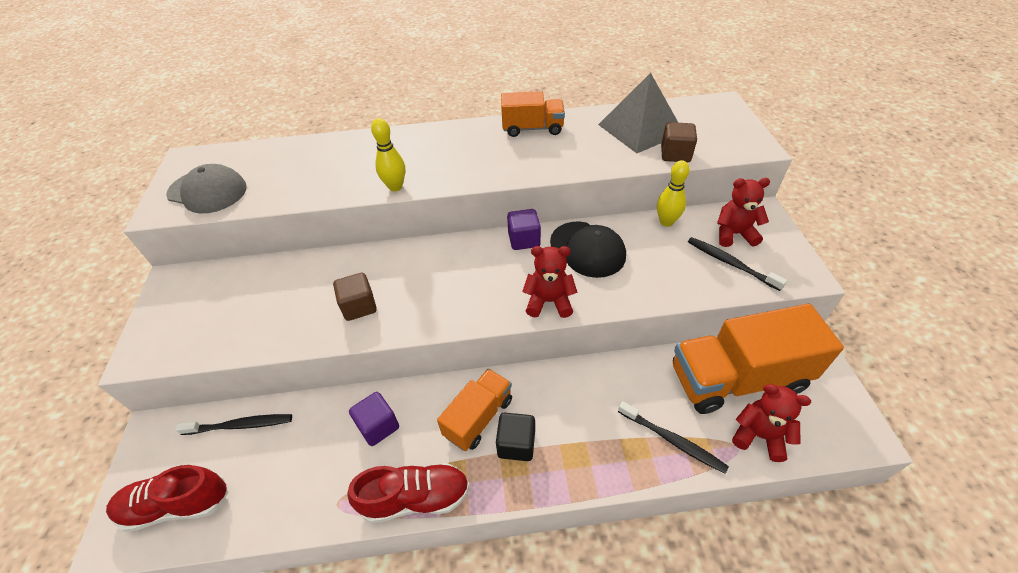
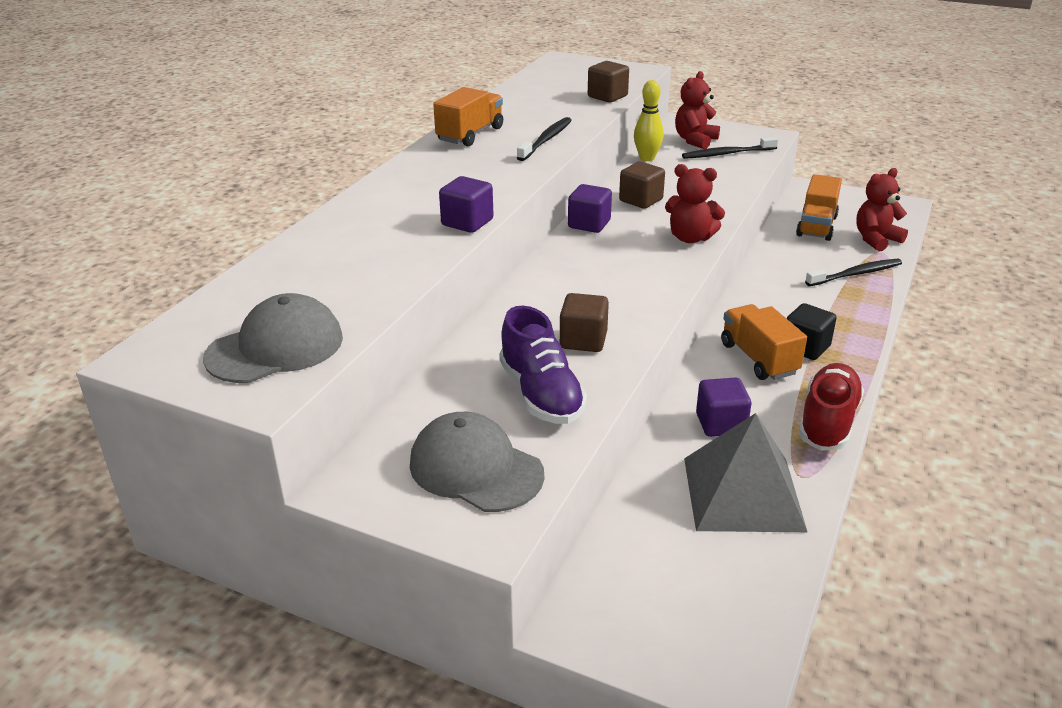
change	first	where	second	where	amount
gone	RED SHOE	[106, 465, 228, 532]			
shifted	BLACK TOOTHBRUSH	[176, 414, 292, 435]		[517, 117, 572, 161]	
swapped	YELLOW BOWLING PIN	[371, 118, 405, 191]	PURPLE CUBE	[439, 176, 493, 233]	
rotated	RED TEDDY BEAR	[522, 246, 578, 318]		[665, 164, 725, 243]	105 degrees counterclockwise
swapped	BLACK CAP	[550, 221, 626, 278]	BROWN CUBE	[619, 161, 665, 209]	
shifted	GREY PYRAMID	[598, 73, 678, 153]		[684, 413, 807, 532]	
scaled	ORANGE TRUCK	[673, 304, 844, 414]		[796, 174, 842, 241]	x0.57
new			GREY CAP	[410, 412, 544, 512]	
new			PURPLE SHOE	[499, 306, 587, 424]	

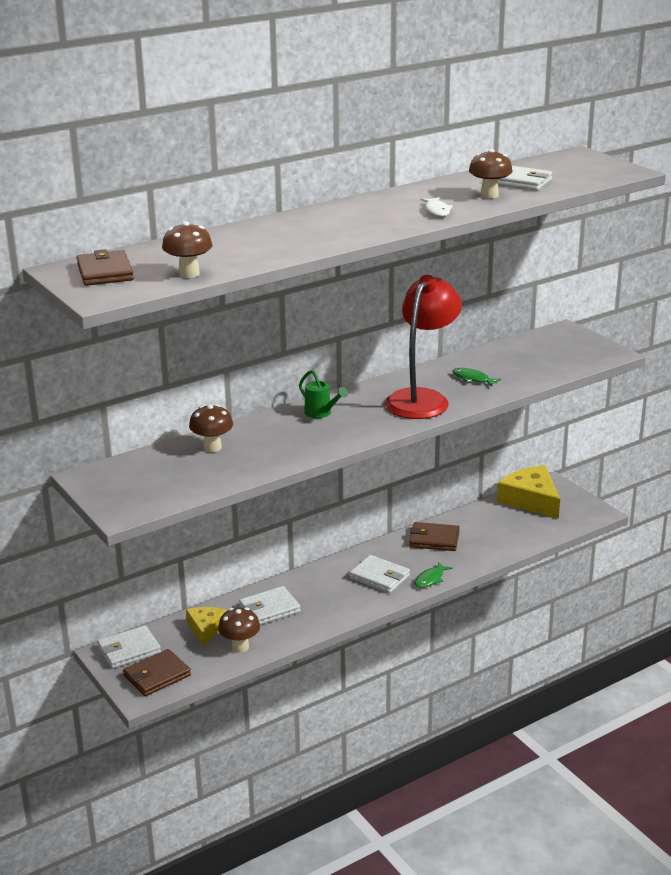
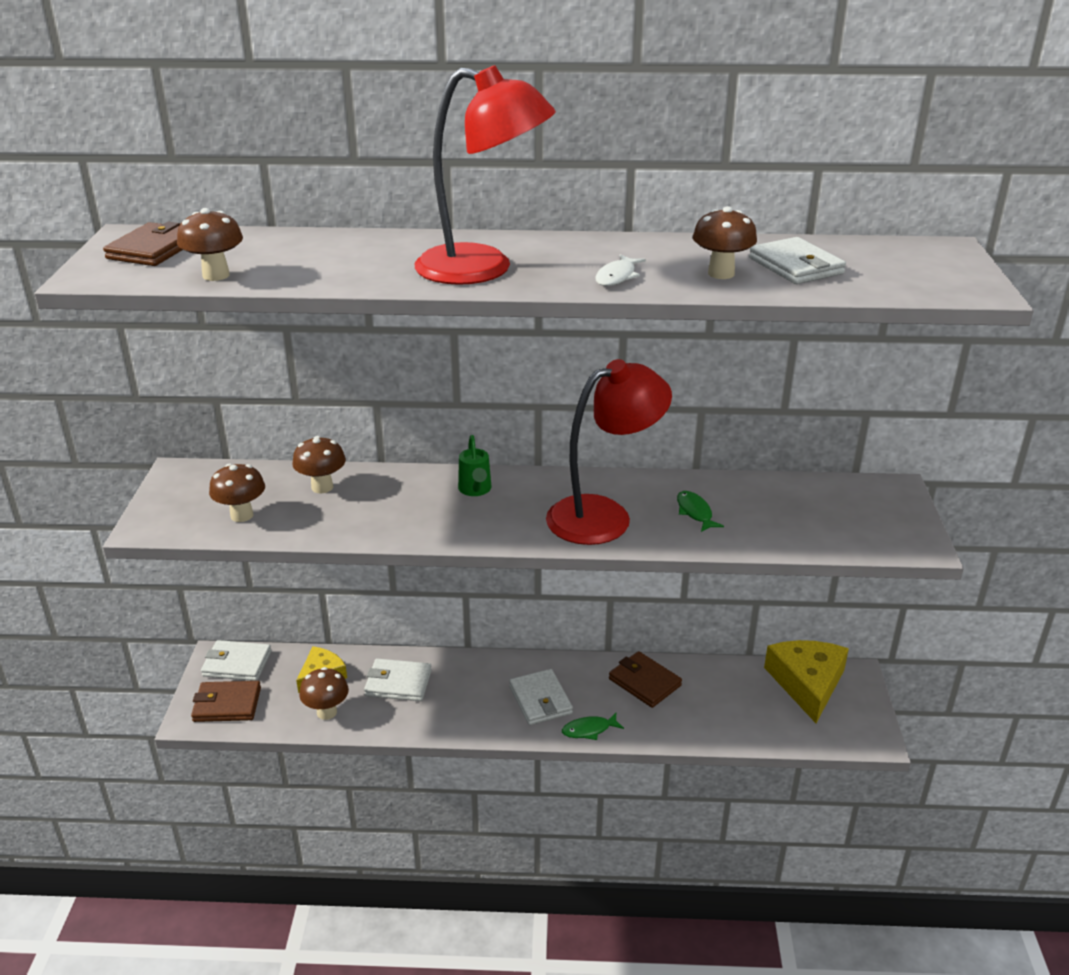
change	first	where	second	where	amount
new			BROWN MUSHROOM	[209, 463, 265, 522]	
new			RED LAMP	[415, 65, 556, 285]	

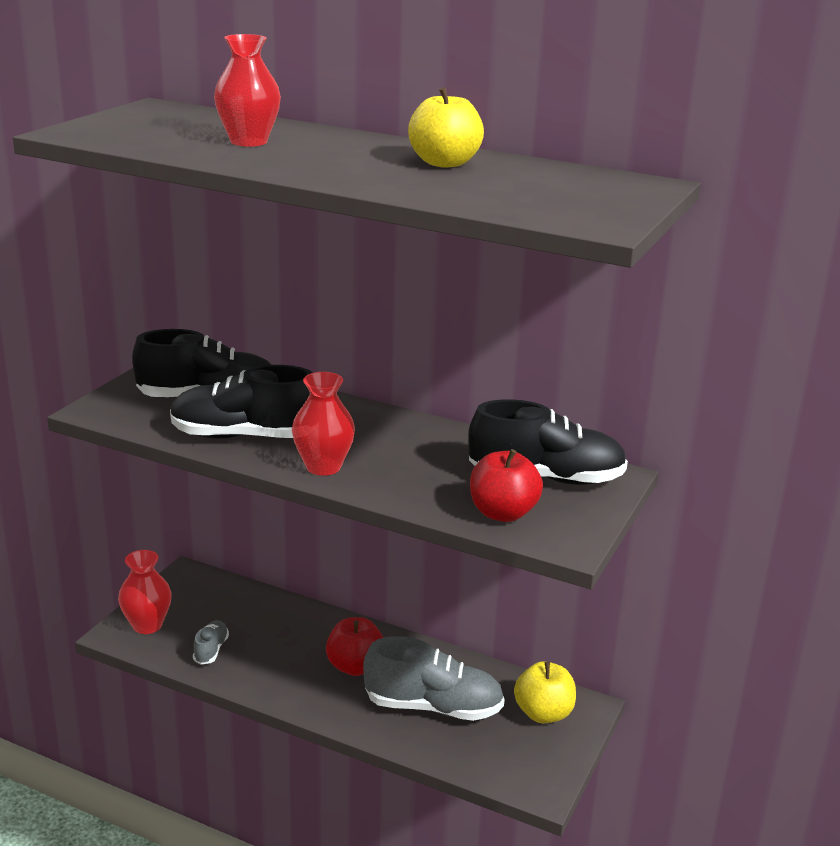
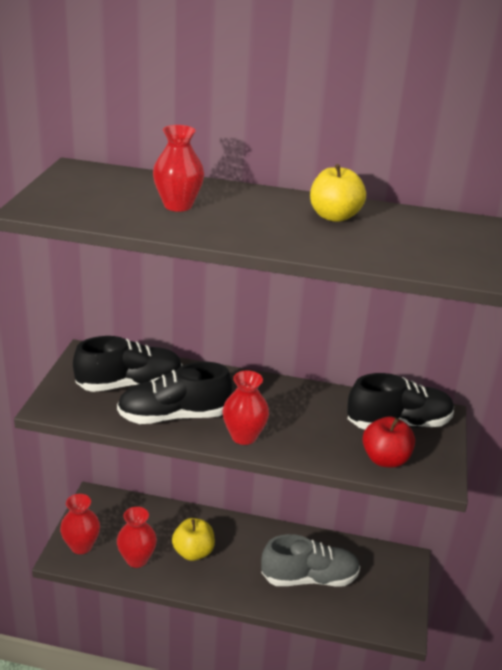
change	first	where	second	where	amount
swapped	GREY SHOE	[193, 620, 229, 665]	RED VASE	[117, 507, 157, 568]	
gone	RED APPLE	[326, 617, 383, 676]			
shifted	YELLOW APPLE	[514, 661, 576, 723]		[172, 518, 215, 561]	

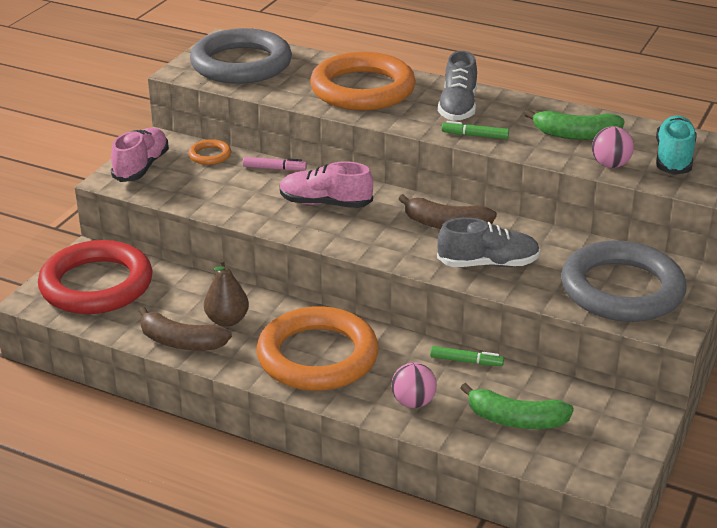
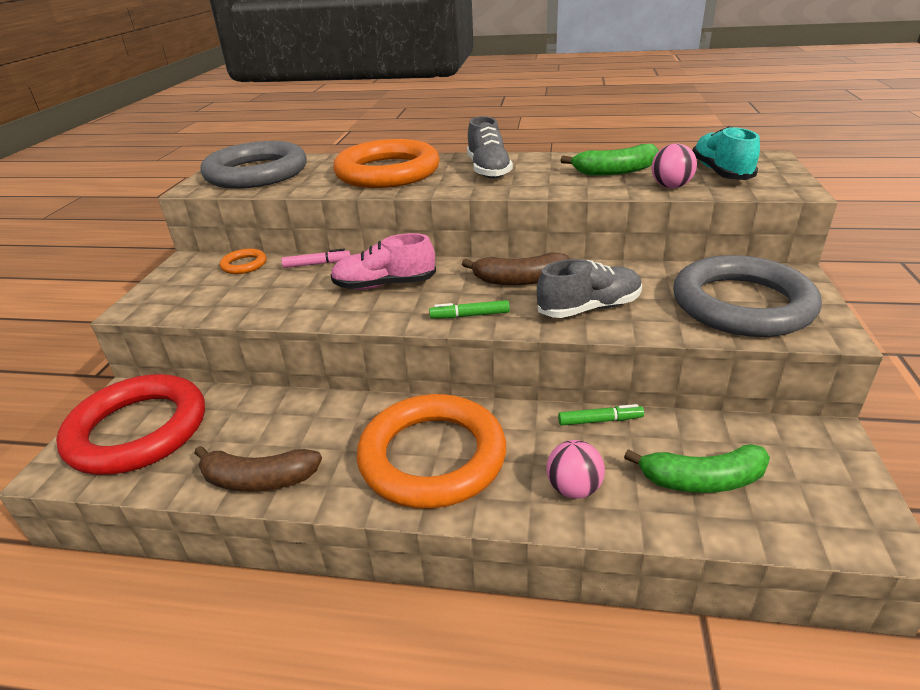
change	first	where	second	where	amount
gone	PINK SHOE	[111, 128, 169, 182]			
gone	BROWN PEAR	[204, 259, 249, 327]			
shifted	GREEN MARKER	[441, 121, 509, 139]		[429, 300, 510, 319]	

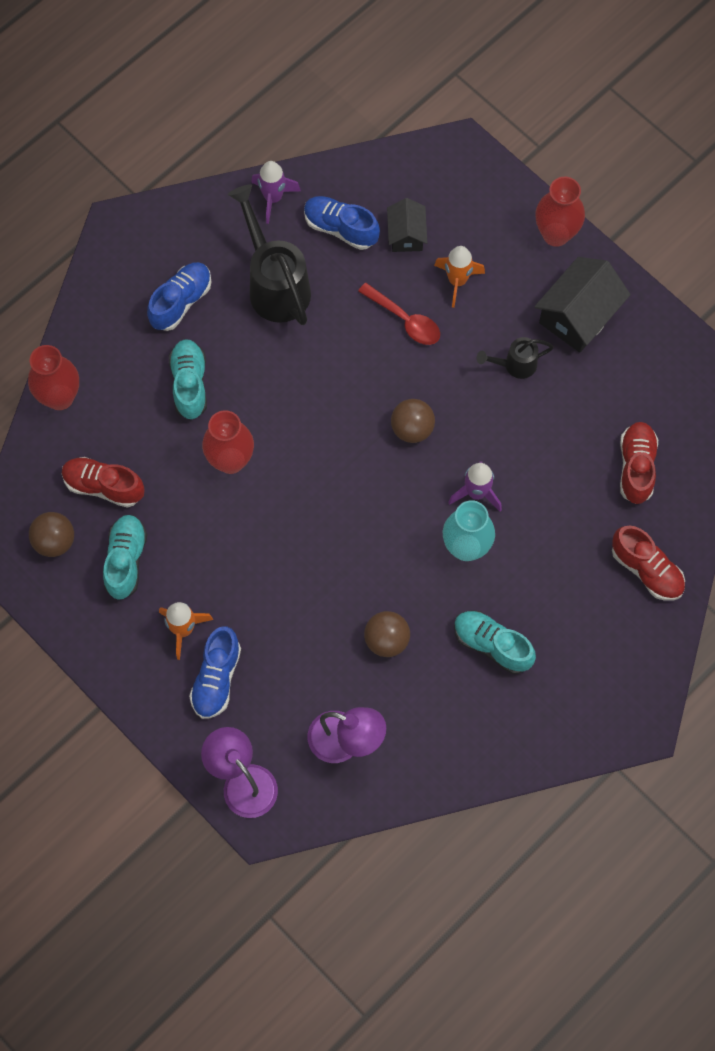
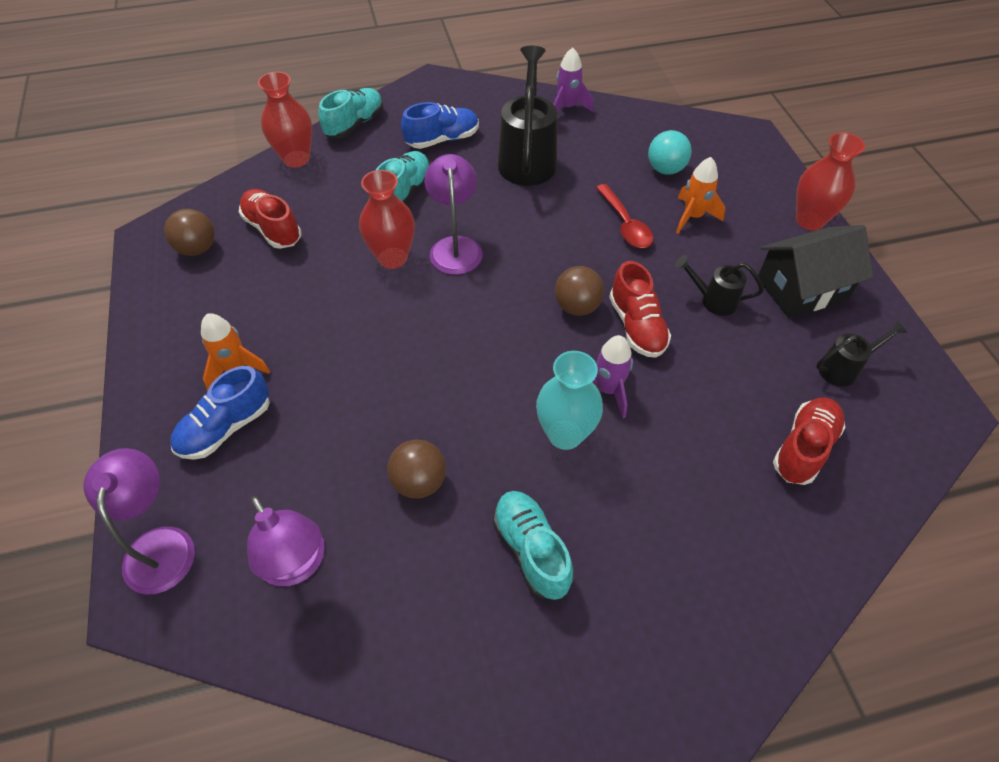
change	first	where	second	where	amount
shifted	TURQUOISE SHOE	[103, 515, 147, 600]		[318, 88, 383, 138]	
gone	BLUE SHOE	[304, 196, 380, 250]			
swapped	BLACK HOUSE	[387, 198, 427, 252]	TURQUOISE BALL	[648, 130, 692, 175]	
shifted	RED SHOE	[612, 525, 685, 601]		[609, 261, 671, 358]	
new			PURPLE LAMP	[424, 154, 483, 275]	
new			BLACK WATERING CAN	[816, 320, 908, 387]	

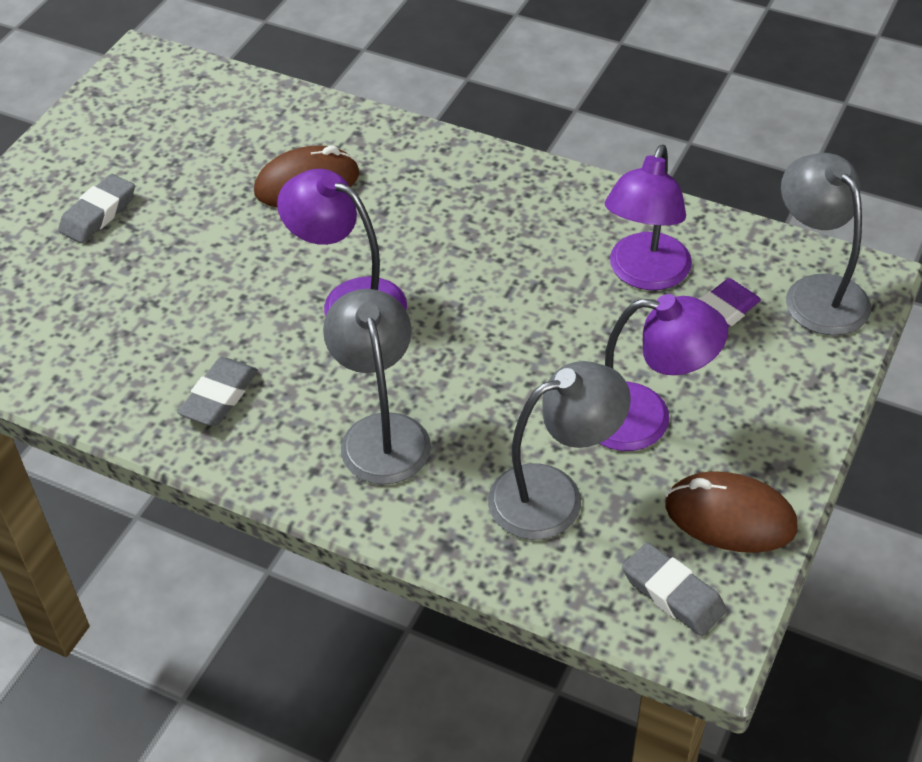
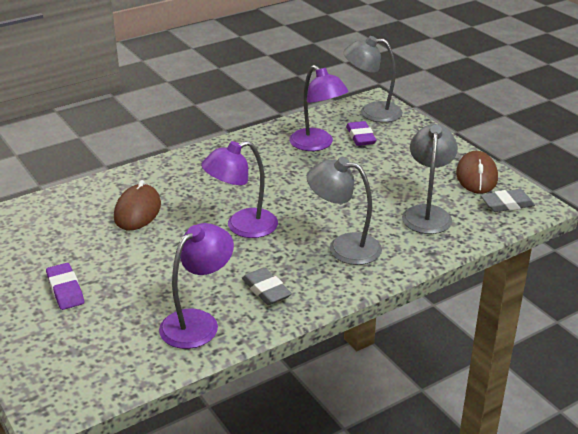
change	first	where	second	where	amount
repainted	GREY ERASER	[58, 174, 135, 243]	PURPLE ERASER	[46, 263, 84, 310]	
shifted	PURPLE LAMP	[599, 294, 728, 451]		[159, 223, 234, 349]	
rotated	BROWN MOUSE	[665, 471, 798, 553]		[456, 151, 498, 194]	45 degrees counterclockwise

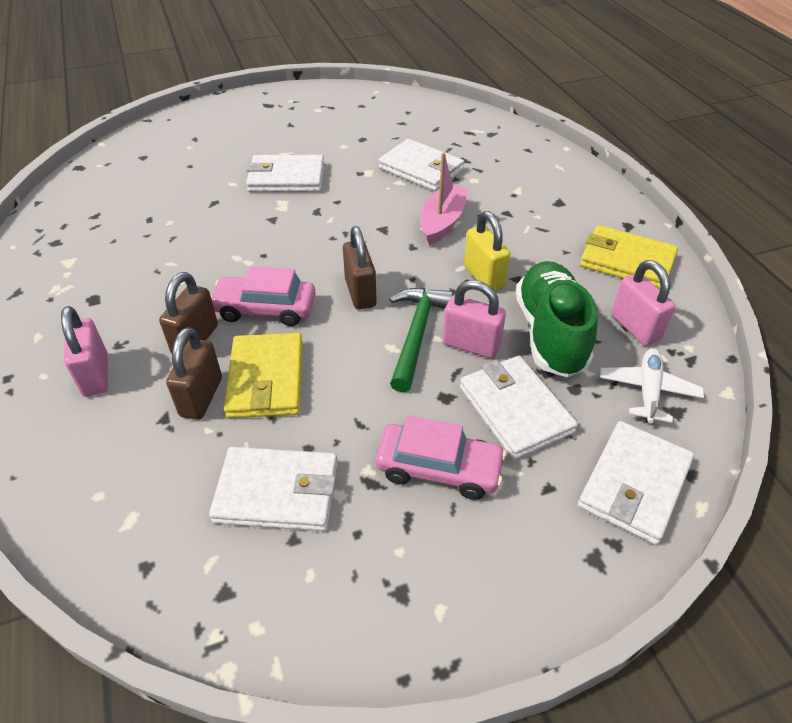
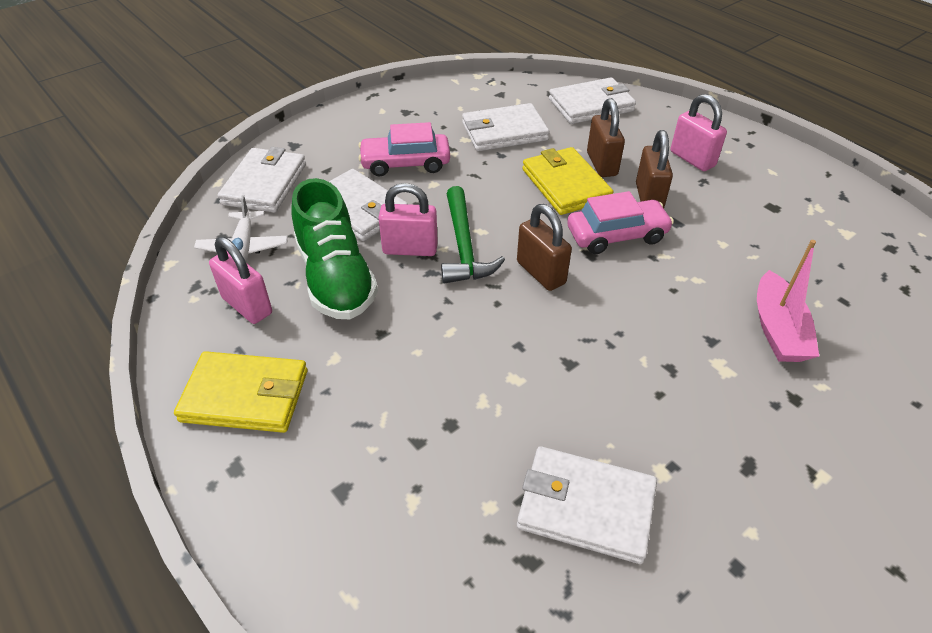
change	first	where	second	where	amount
shifted	WHITE WALLET	[246, 155, 324, 192]		[549, 78, 636, 124]	
shifted	PINK BOAT	[420, 152, 469, 245]		[757, 240, 819, 362]	
gone	YELLOW PADLOCK	[464, 211, 510, 291]			

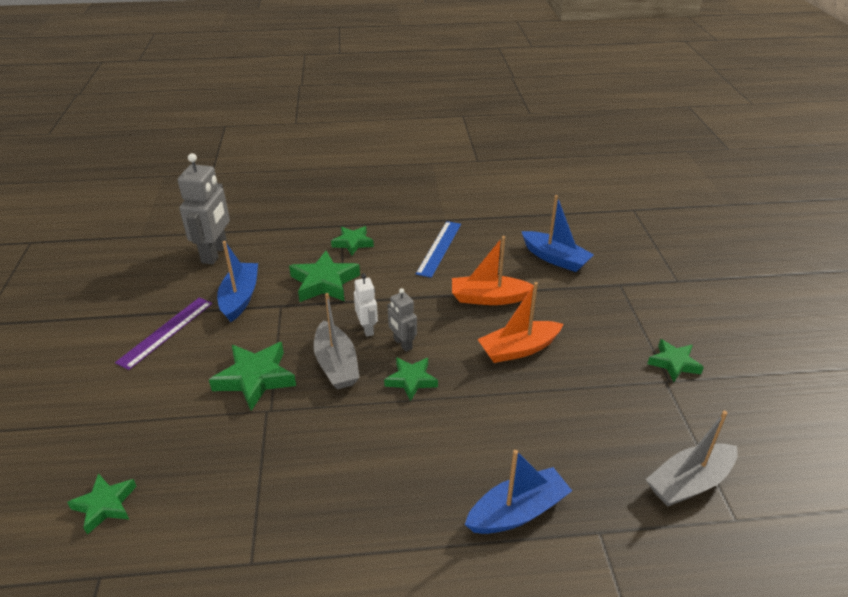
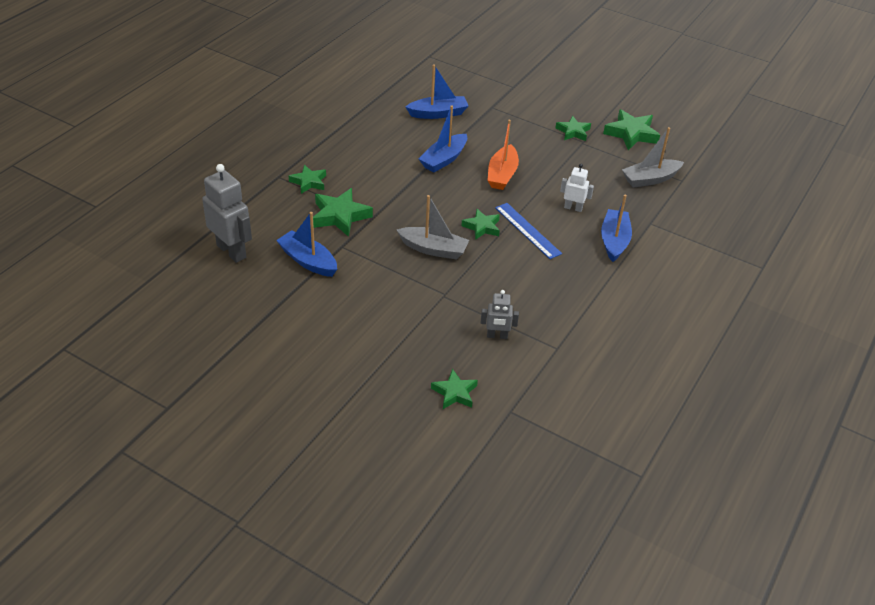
change	first	where	second	where	amount
gone	PURPLE RULER	[115, 297, 212, 370]			
shifted	GREEN STAR	[209, 342, 296, 411]		[603, 109, 660, 150]	
shifted	WHITE ROBOT	[354, 273, 378, 337]		[560, 164, 594, 212]	
shifted	GREY ROBOT	[388, 288, 417, 352]		[481, 290, 519, 339]	
shifted	BLUE RULER	[416, 221, 461, 278]		[495, 203, 562, 259]	
repainted	ORANGE BOAT	[452, 236, 534, 305]	BLUE BOAT	[419, 105, 467, 172]	
rotated	GREY BOAT	[646, 411, 738, 506]		[622, 127, 684, 188]	60 degrees clockwise

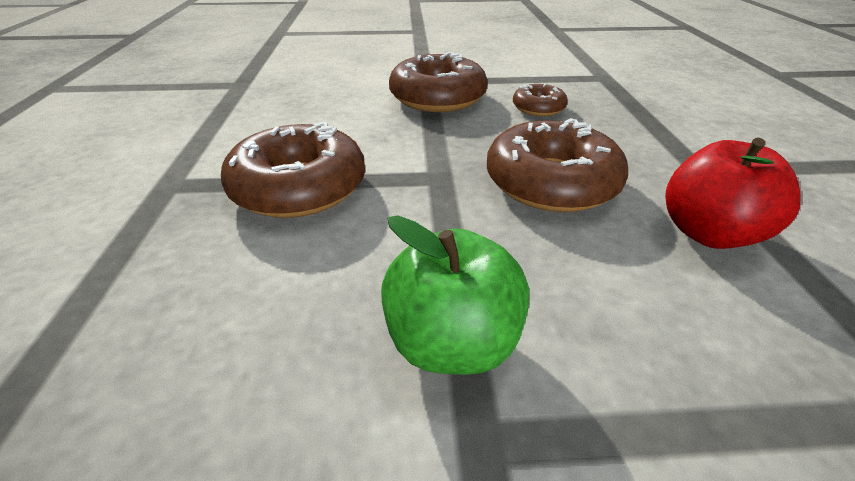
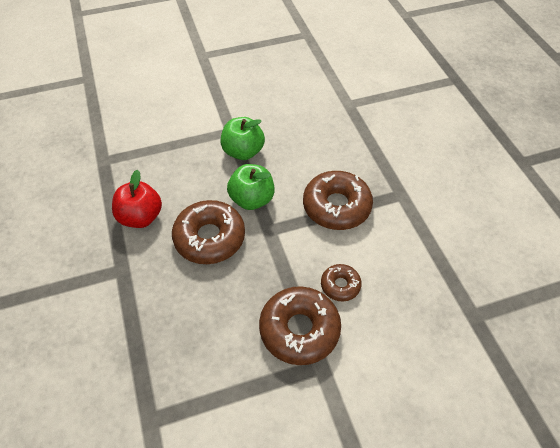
change	first	where	second	where	amount
shifted	BROWN DONUT	[513, 84, 568, 116]		[321, 264, 362, 301]	
new			GREEN APPLE	[227, 164, 275, 210]	

